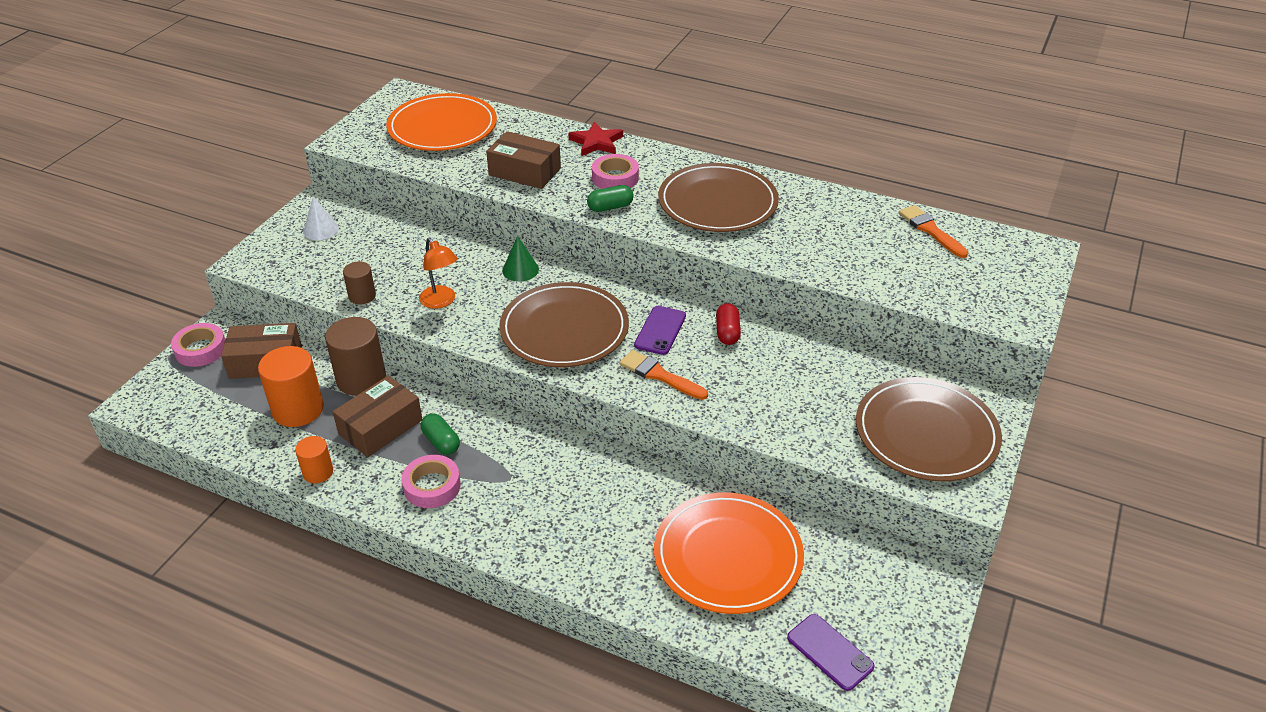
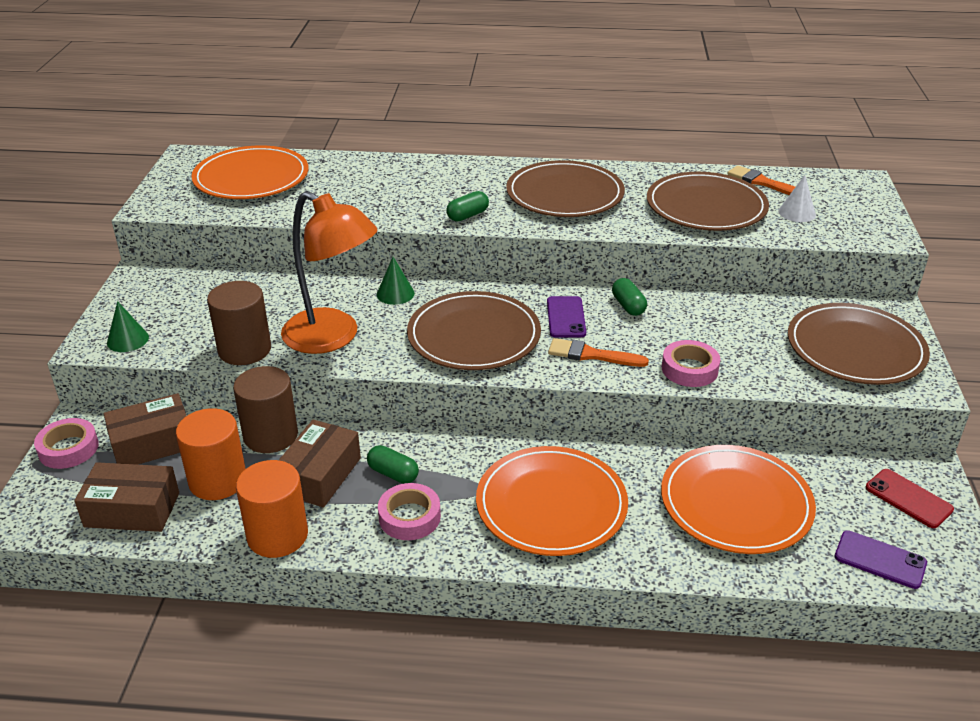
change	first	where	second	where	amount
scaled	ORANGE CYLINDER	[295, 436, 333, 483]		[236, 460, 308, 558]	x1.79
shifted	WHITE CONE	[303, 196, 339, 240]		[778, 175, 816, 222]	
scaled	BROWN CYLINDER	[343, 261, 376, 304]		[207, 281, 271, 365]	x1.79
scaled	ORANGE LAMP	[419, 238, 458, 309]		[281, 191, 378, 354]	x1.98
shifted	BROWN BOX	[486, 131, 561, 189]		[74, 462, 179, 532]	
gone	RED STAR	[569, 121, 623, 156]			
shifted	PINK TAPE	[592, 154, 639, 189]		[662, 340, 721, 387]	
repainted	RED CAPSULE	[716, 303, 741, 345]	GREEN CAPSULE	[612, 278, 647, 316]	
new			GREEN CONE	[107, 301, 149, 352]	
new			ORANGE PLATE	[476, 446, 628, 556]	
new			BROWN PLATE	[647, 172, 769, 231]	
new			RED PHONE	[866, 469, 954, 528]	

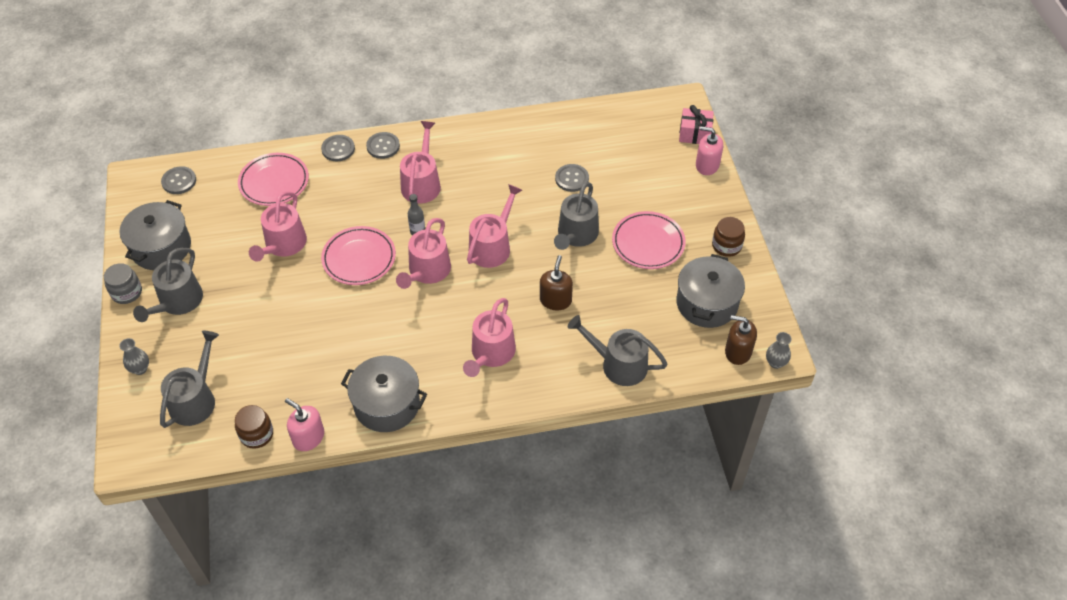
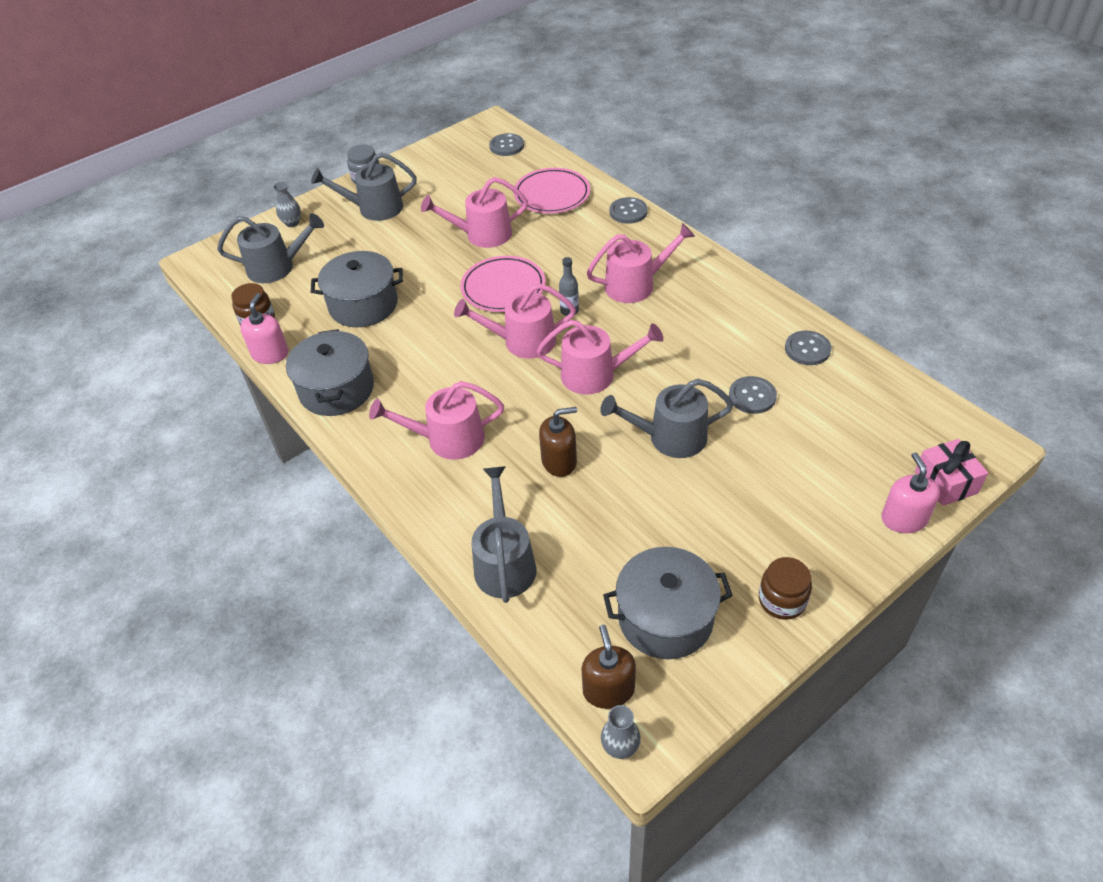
change	first	where	second	where	amount
shifted	GREY POT	[119, 200, 191, 270]		[311, 251, 403, 327]	
shifted	GREY BUTTON	[366, 132, 400, 159]		[785, 331, 831, 365]	
gone	PINK PLATE	[612, 211, 686, 269]			

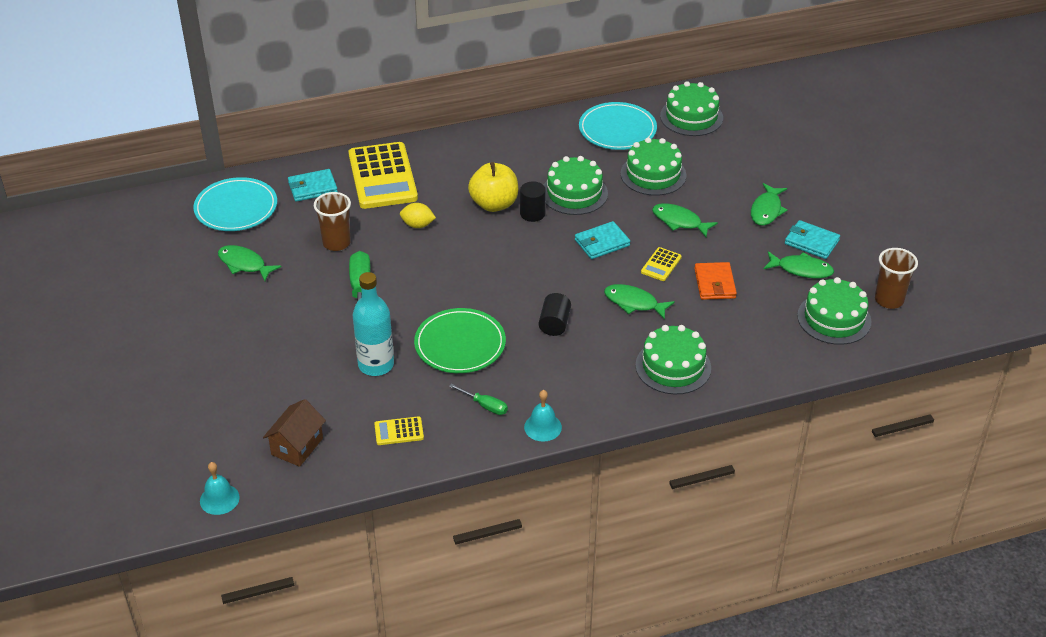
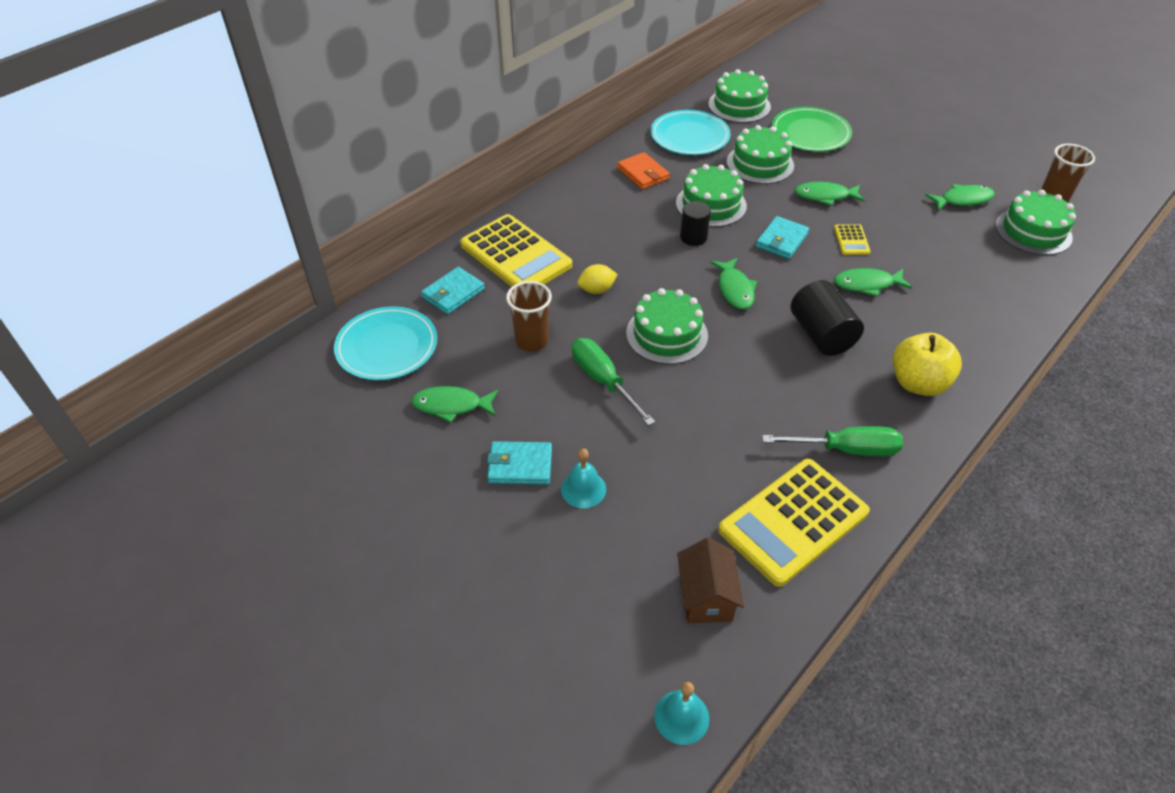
change	first	where	second	where	amount
gone	TURQUOISE BOTTLE	[353, 272, 394, 376]			
scaled	YELLOW CALCULATOR	[374, 416, 424, 445]		[718, 459, 870, 587]	x2.31
shifted	GREEN PLATE	[414, 308, 506, 373]		[772, 107, 852, 152]	
scaled	GREEN SCREWDRIVER	[449, 384, 508, 415]		[762, 426, 903, 456]	x1.73
shifted	YELLOW APPLE	[468, 162, 518, 212]		[893, 333, 962, 396]	
shifted	TURQUOISE BELL	[524, 390, 562, 442]		[561, 449, 606, 508]	
scaled	BLACK CYLINDER	[539, 293, 571, 336]		[790, 280, 864, 356]	x1.57
shifted	GREEN CAKE	[635, 325, 711, 394]		[626, 288, 708, 364]	
shifted	ORANGE WALLET	[694, 262, 737, 300]		[617, 152, 670, 190]	
shifted	GREEN FISH	[751, 183, 787, 226]		[710, 258, 757, 310]	
shifted	TURQUOISE WALLET	[785, 220, 840, 259]		[487, 441, 552, 485]	

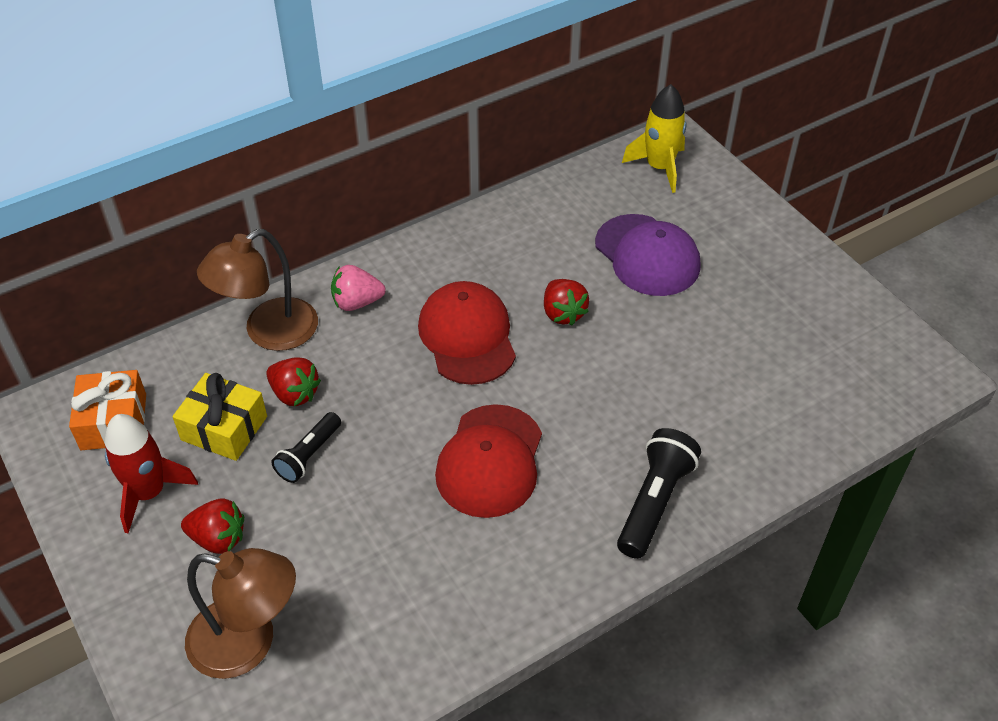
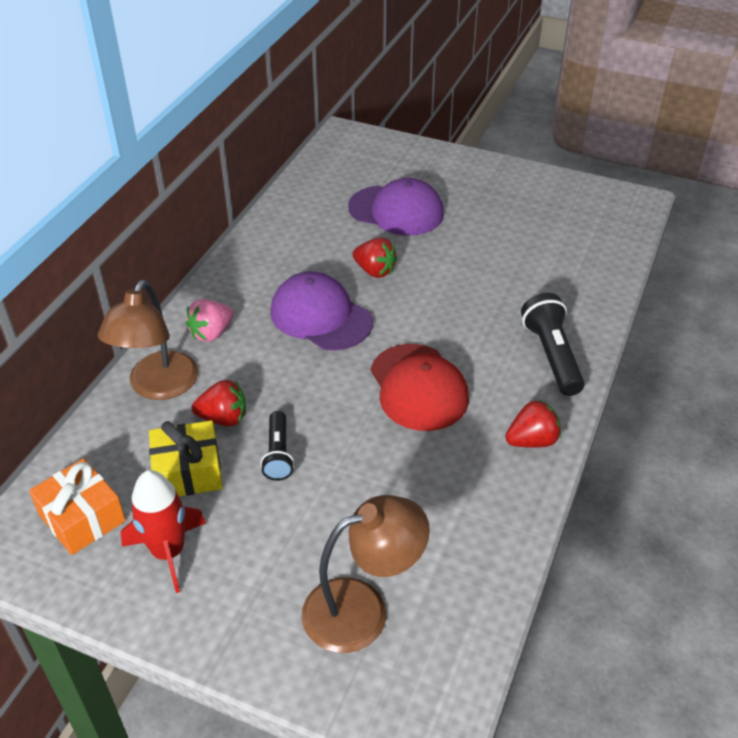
change	first	where	second	where	amount
shifted	RED STRAWBERRY	[181, 498, 244, 554]		[505, 400, 561, 448]	
repainted	RED CAP	[418, 281, 516, 385]	PURPLE CAP	[270, 272, 373, 351]	
gone	YELLOW ROCKET	[622, 84, 686, 193]			

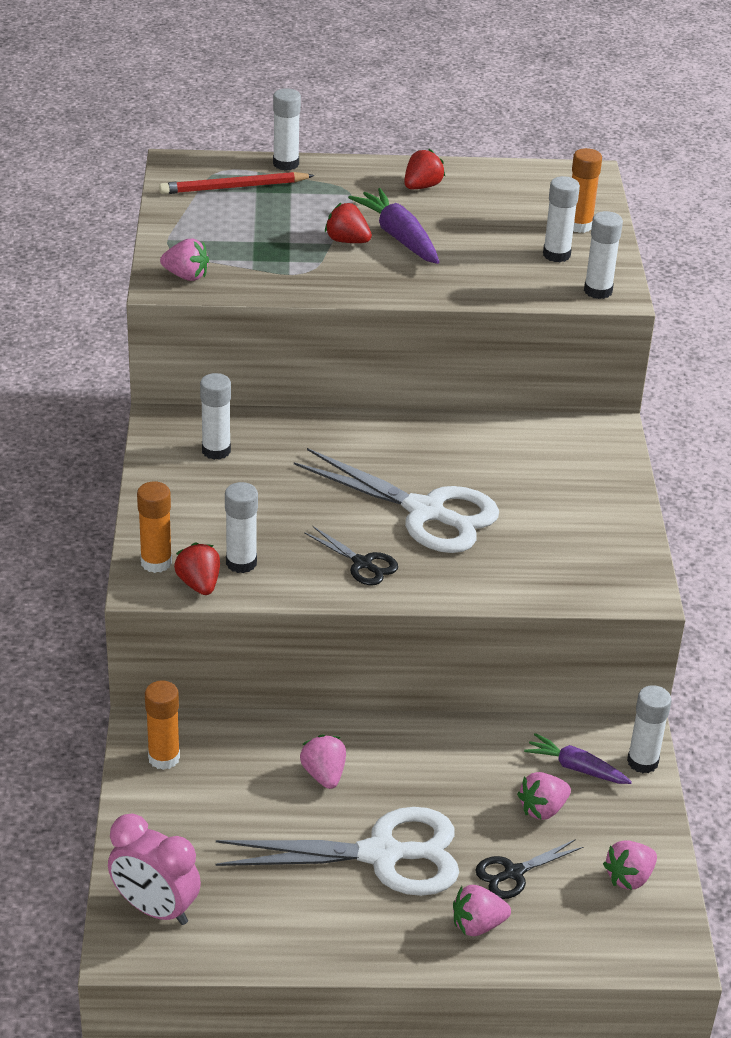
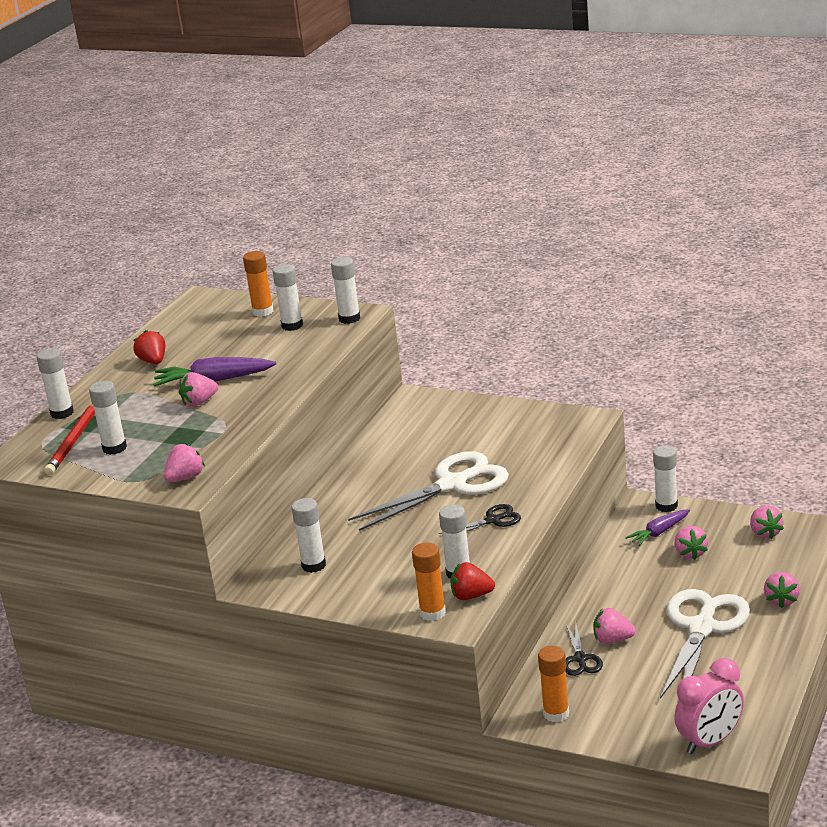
change	first	where	second	where	amount
repainted	RED STRAWBERRY	[325, 202, 372, 243]	PINK STRAWBERRY	[179, 372, 218, 407]	
shifted	BLACK SCISSORS	[475, 839, 583, 899]		[565, 623, 603, 676]	
new			WHITE GLUE STICK	[89, 381, 127, 455]	

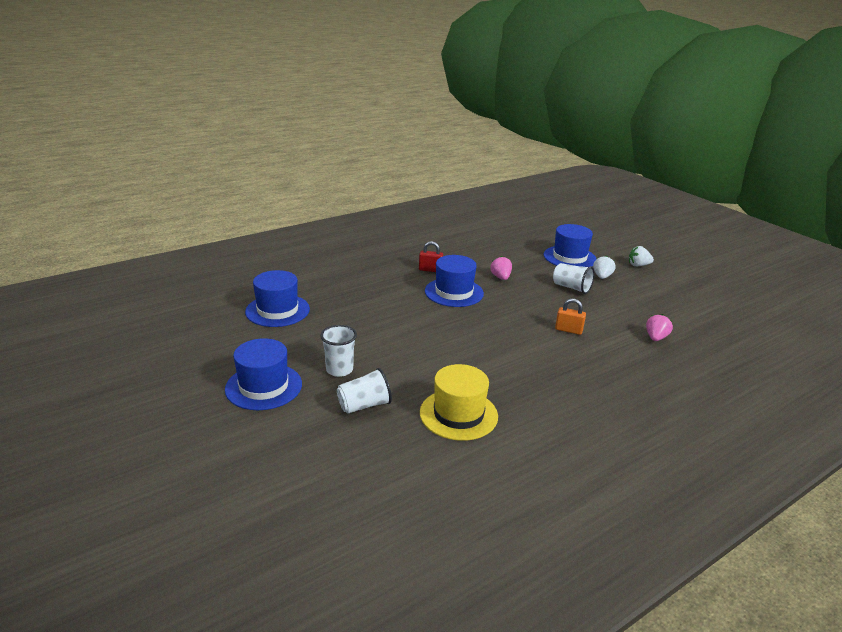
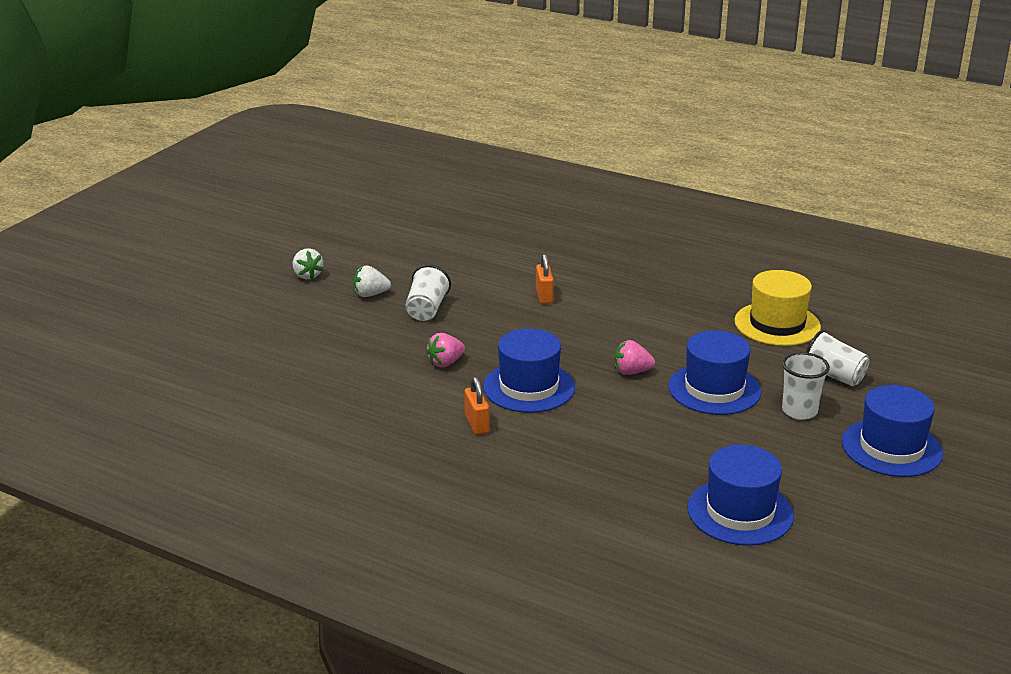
change	first	where	second	where	amount
repainted	RED PADLOCK	[419, 241, 443, 272]	ORANGE PADLOCK	[464, 377, 489, 435]	
shifted	BLUE HAT	[544, 224, 596, 267]		[668, 330, 761, 415]	
shifted	PINK STRAWBERRY	[646, 314, 673, 341]		[614, 340, 655, 375]	

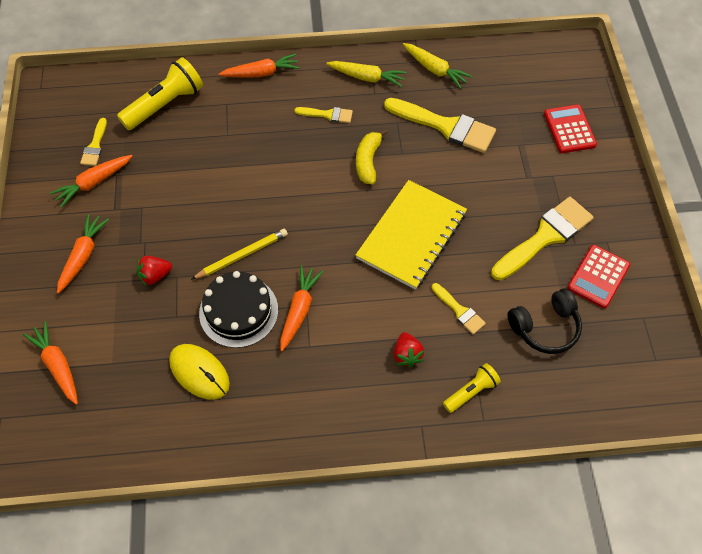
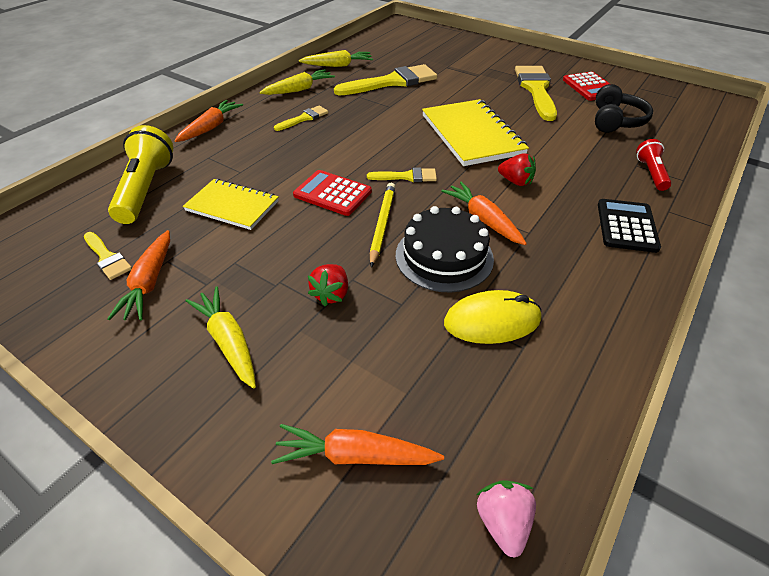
change	first	where	second	where	amount
repainted	ORANGE CARROT	[57, 214, 109, 294]	YELLOW CARROT	[185, 286, 256, 389]	
gone	YELLOW BANANA	[356, 129, 388, 184]			
shifted	RED STRAWBERRY	[394, 332, 424, 367]		[498, 153, 536, 186]	
shifted	YELLOW BRUSH	[432, 283, 486, 334]		[367, 168, 437, 182]	
repainted	YELLOW FLASHLIGHT	[443, 363, 501, 413]	RED FLASHLIGHT	[636, 139, 671, 191]	
shifted	RED CALCULATOR	[544, 104, 597, 153]		[293, 170, 372, 216]	
new			YELLOW NOTEBOOK	[183, 179, 279, 230]	
new			PINK STRAWBERRY	[476, 480, 536, 558]	
new			BLACK CALCULATOR	[598, 199, 661, 253]	

